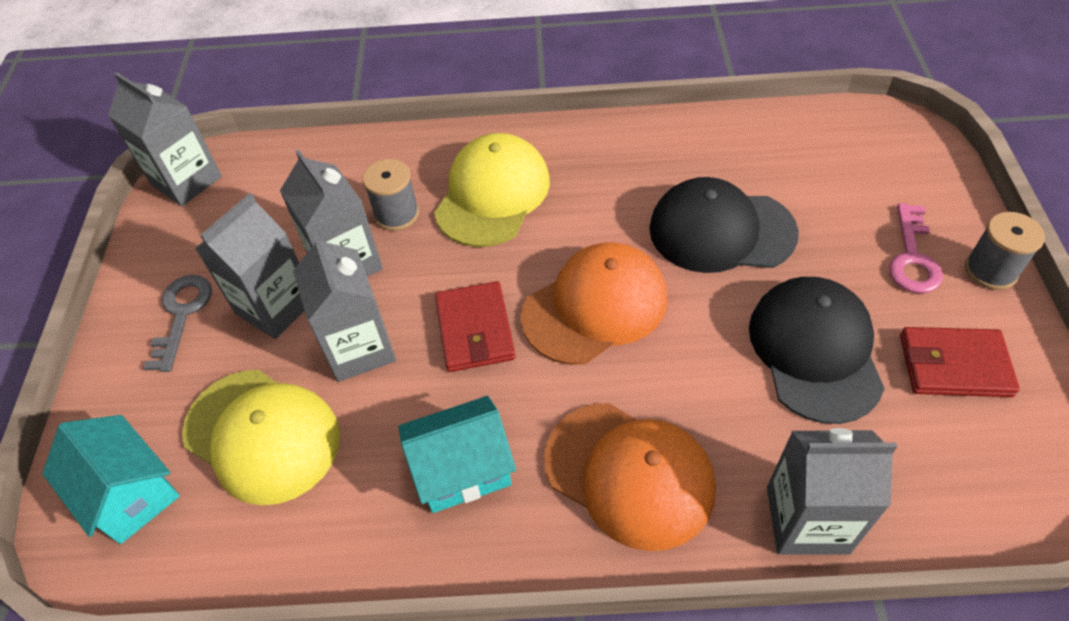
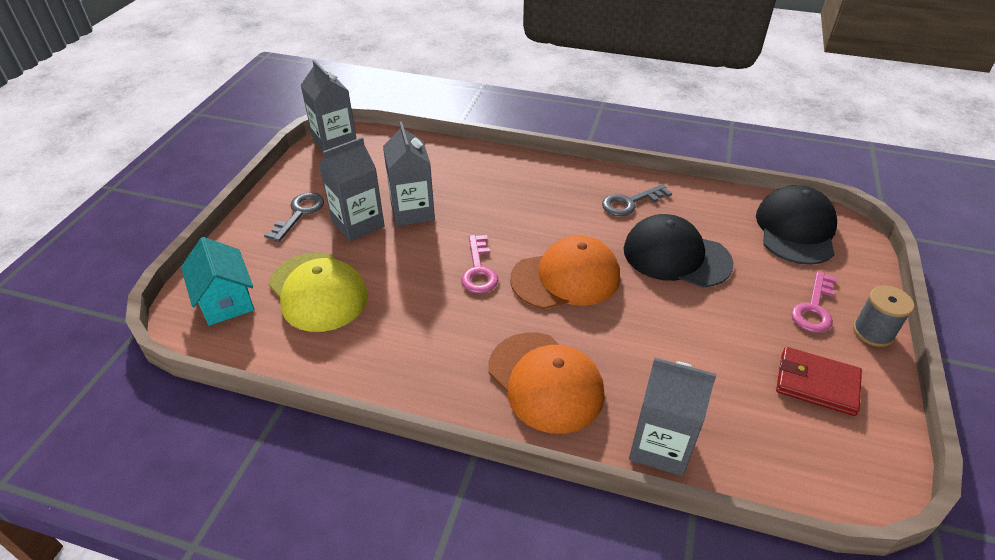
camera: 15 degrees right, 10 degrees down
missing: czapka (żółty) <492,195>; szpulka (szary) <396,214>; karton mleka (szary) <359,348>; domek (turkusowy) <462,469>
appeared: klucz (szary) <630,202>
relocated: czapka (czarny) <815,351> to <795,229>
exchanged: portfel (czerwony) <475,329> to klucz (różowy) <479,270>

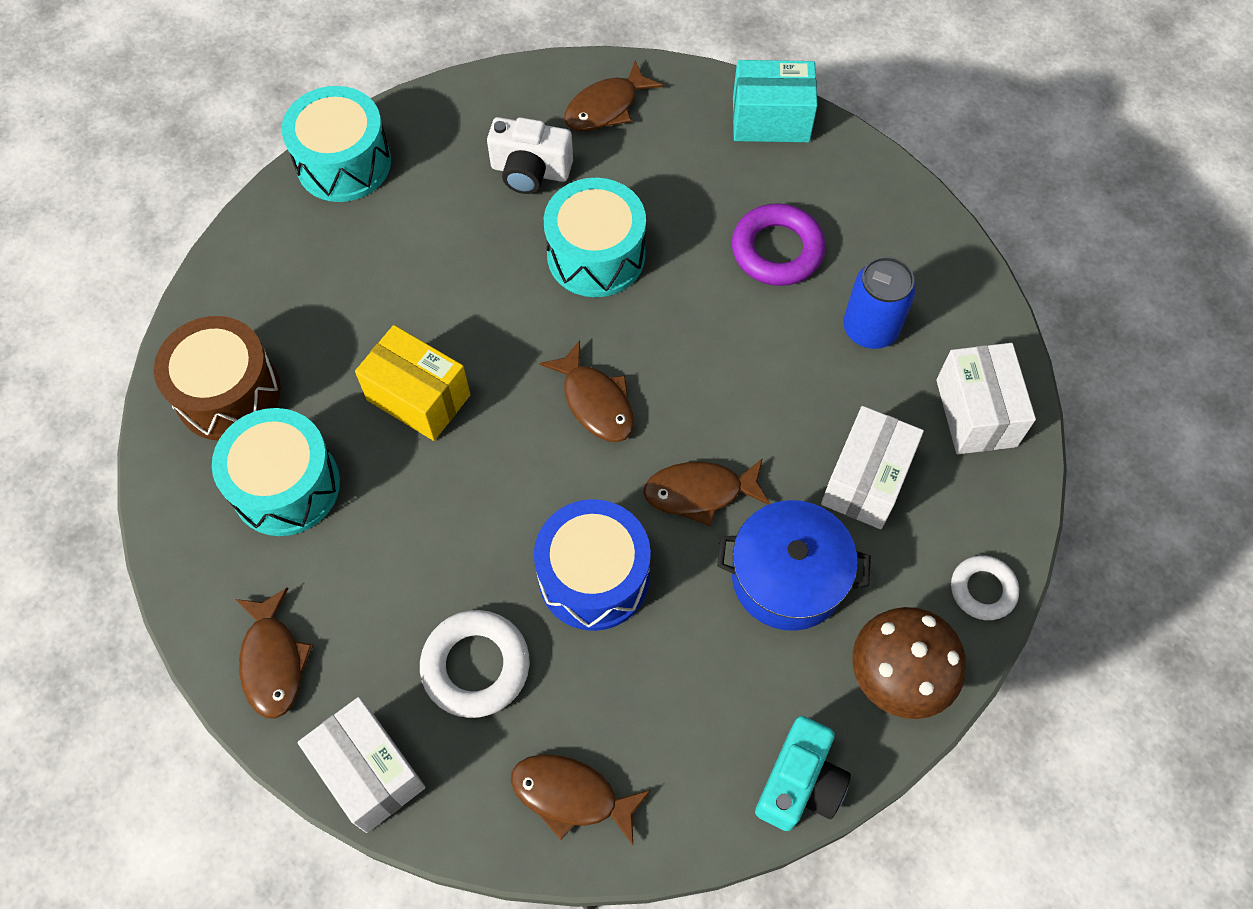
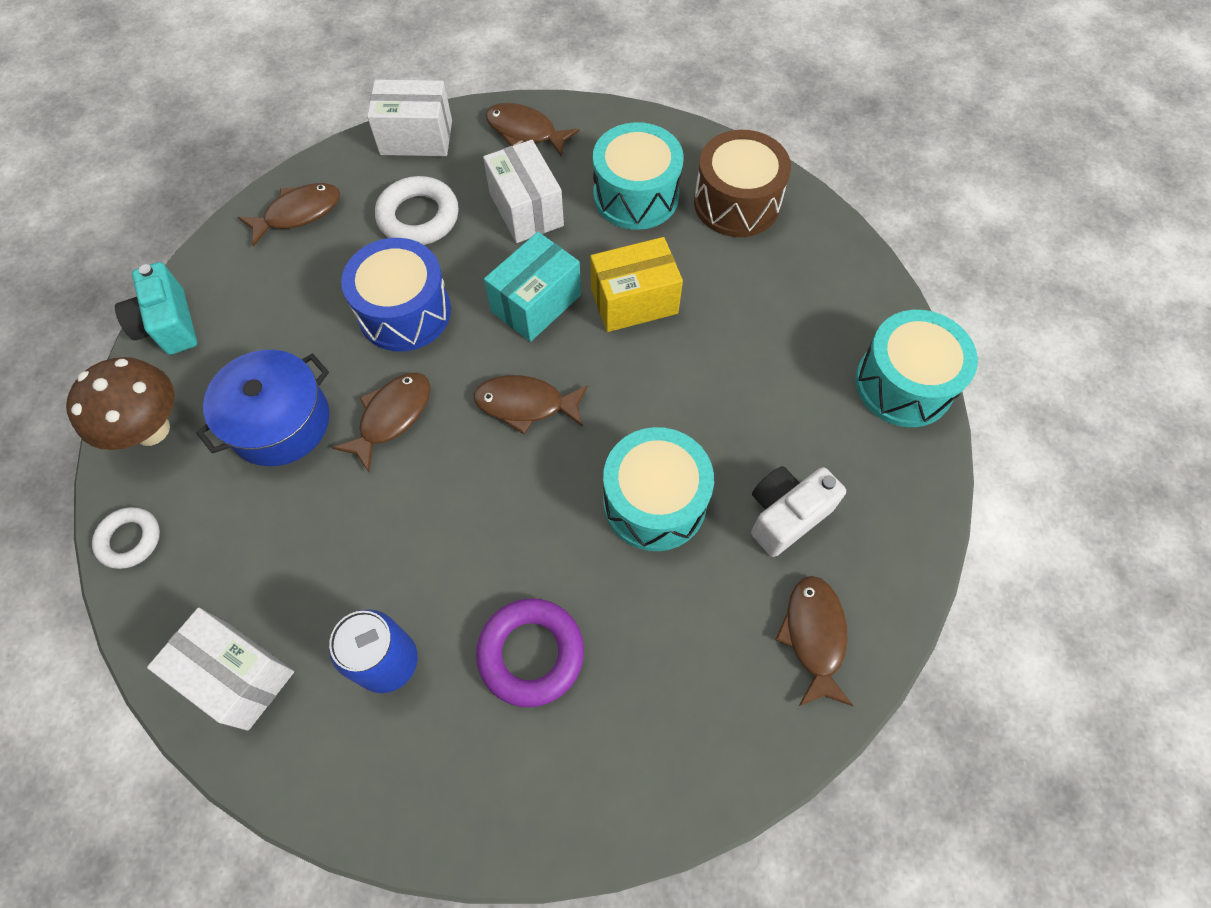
camera: 130 degrees right, 0 degrees up
relocated: pudełko (turkusowy) <770,120> to <536,303>; pudełko (biały) <865,480> to <526,209>

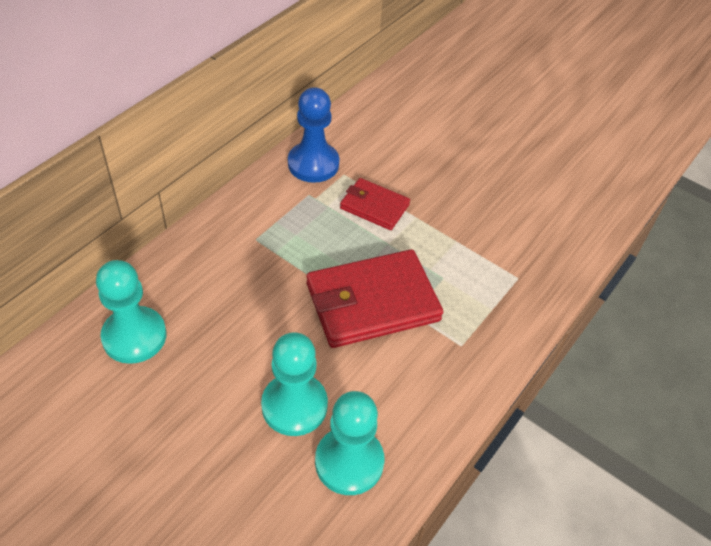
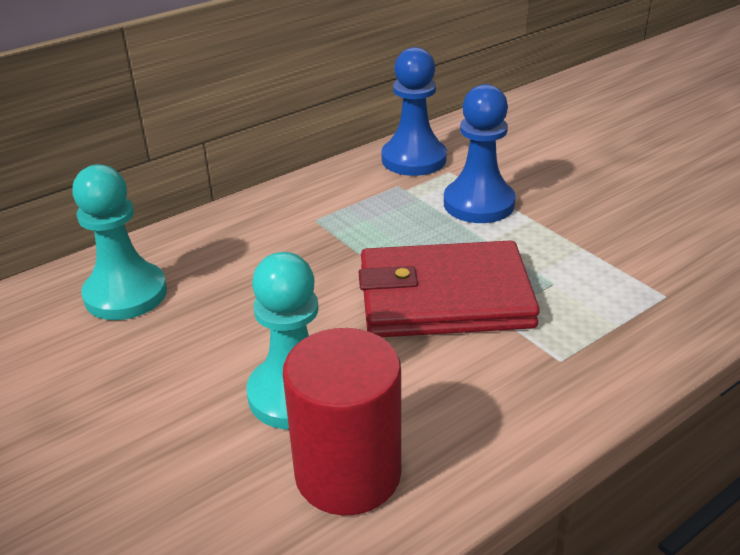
camera: 20 degrees right, 15 degrees down
exchanged: portfel (czerwony) <374,206> to pionek (niebieski) <478,204>; pionek (turkusowy) <349,462> to walec (czerwony) <348,473>

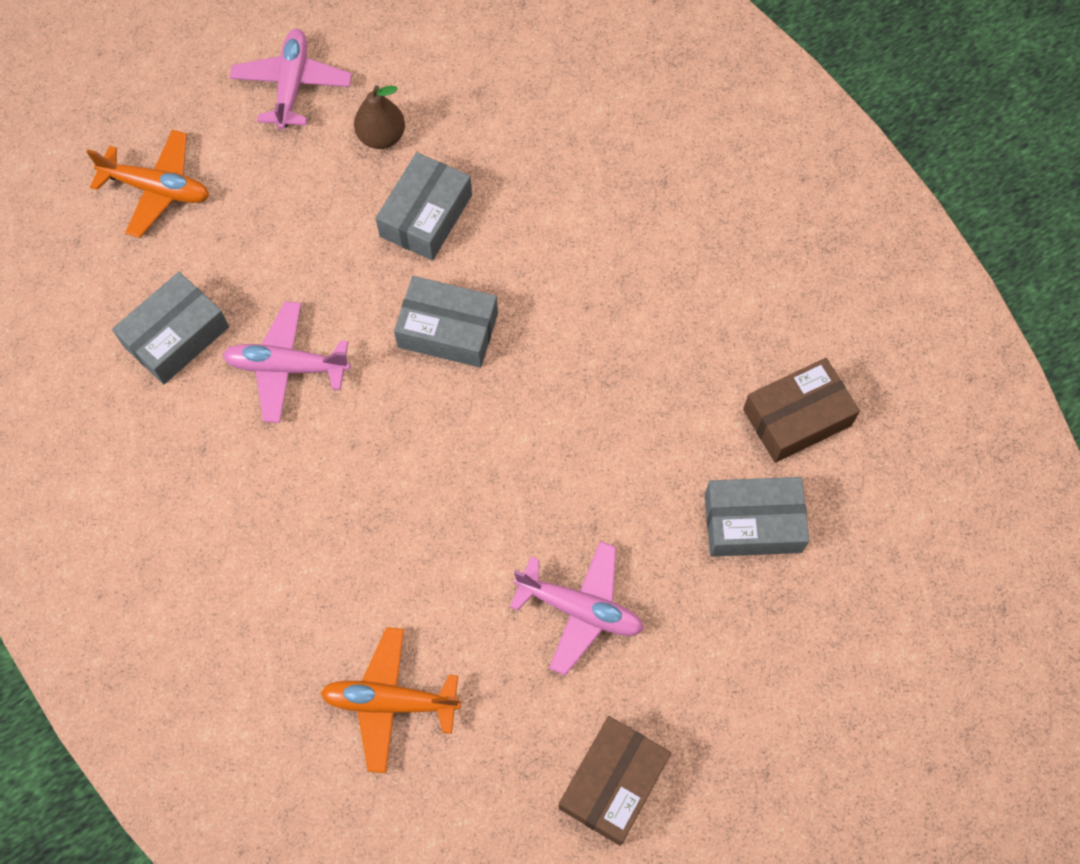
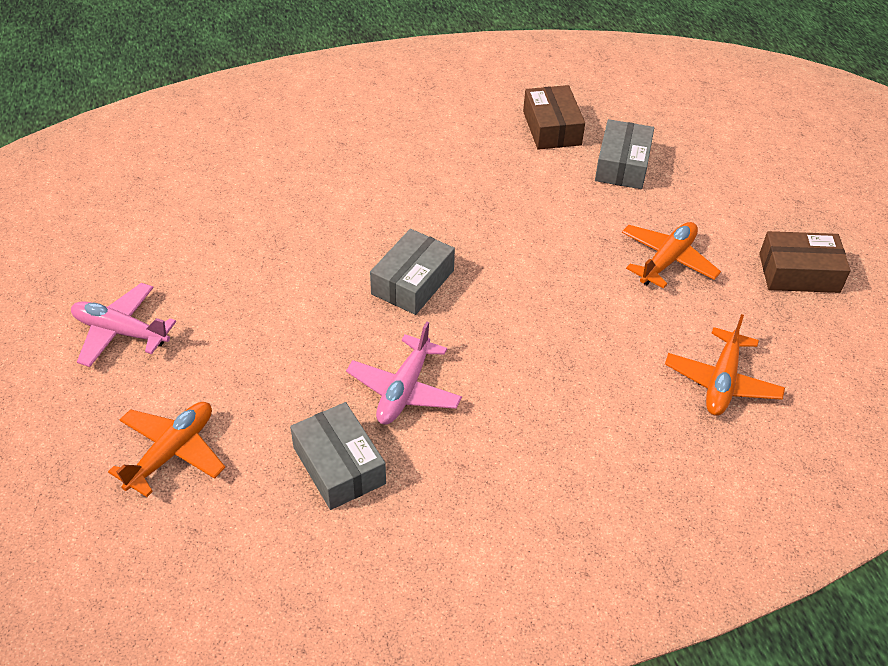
camera: 75 degrees left, 20 degrees down
missing: gruszka (brązowy) <381,137>; pudełko (szary) <425,215>
colour: samolot (różowy) <579,609> to samolot (pomarańczowy) <667,261>
spun: pudełko (brązowy) <613,783> = <799,273> 45 degrees counterclockwise

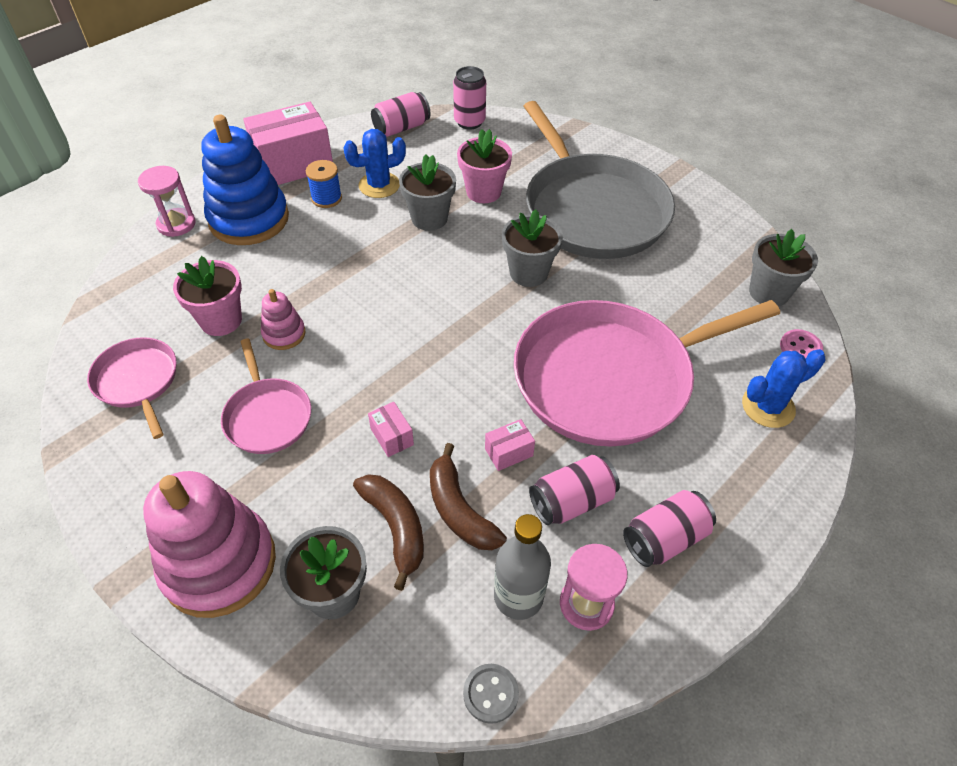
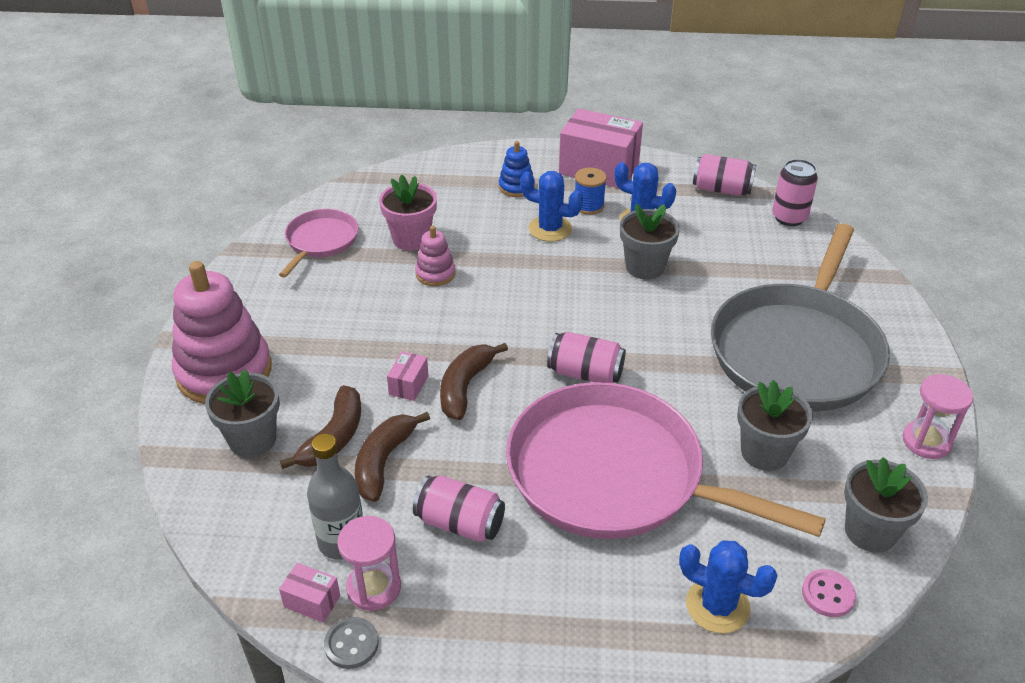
camera: 50 degrees right, 10 degrees down
missing: doniczka (różowy) <483,192>; patelnia (różowy) <267,416>
appeared: kaktus (niebieski) <550,229>; banan (brązowy) <465,387>
relocated: klepsydra (różowy) <176,224> to <926,441>; doniczka (szary) <528,273> to <764,453>; pudełko (różowy) <509,452> to <312,601>; puszka (różowy) <664,538> to <585,373>; guzik (szary) <490,694> to <351,644>
size: zabawka nakładanka (niebieski) <249,219> = <516,187> x0.47

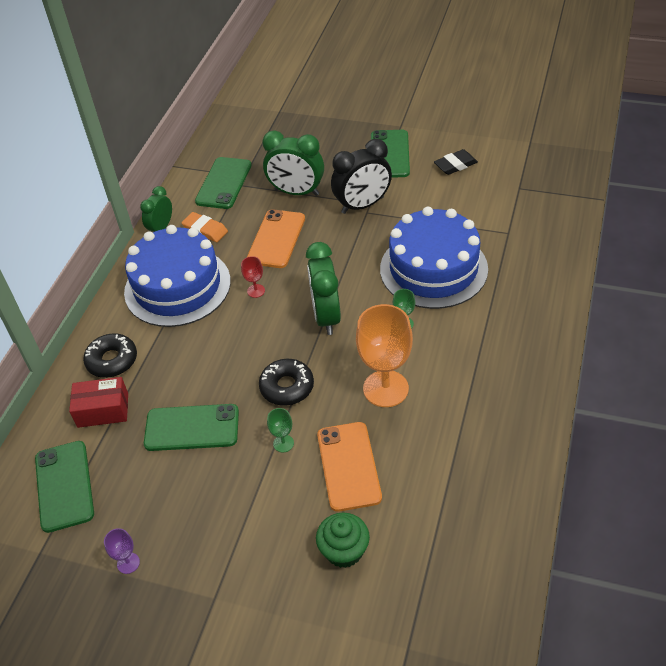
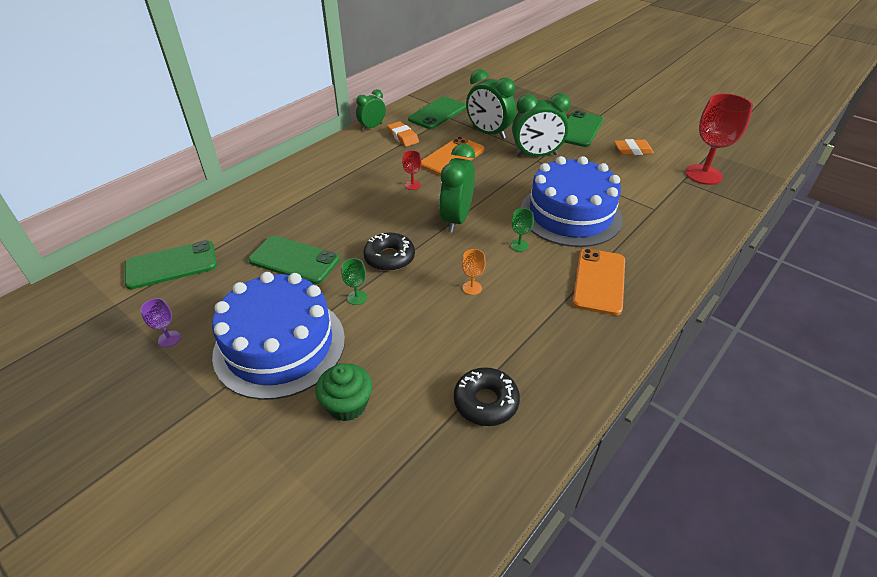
camera: 20 degrees right, 5 degrees down
missing: pudełko (czerwony) <103,410>
appeared: kielich (czerwony) <703,174>
relocated: tort (niebieski) <177,286> to <280,345>; donut (czarny) <112,360> to <486,402>; telefon (pomarańczowy) <348,466> to <599,281>
colour: budzik (czarny) <362,205> to budzik (zielony) <536,155>; gumka do mazania (czarny) <455,165> to gumka do mazania (pomarańczowy) <632,150>
spun: telefon (zielony) <64,486> = <171,265> 60 degrees clockwise
size: kielich (pomarańczowy) <385,388> = <472,288> x0.44

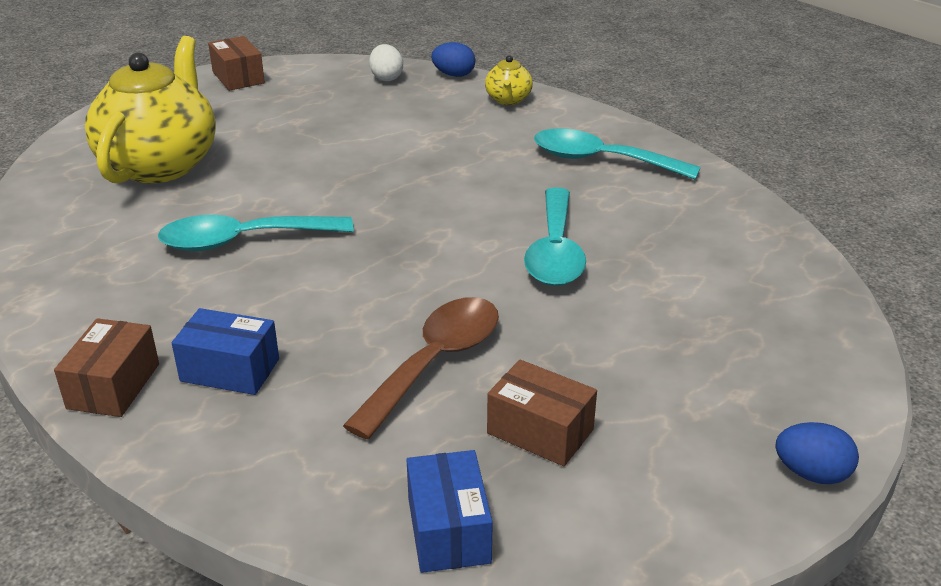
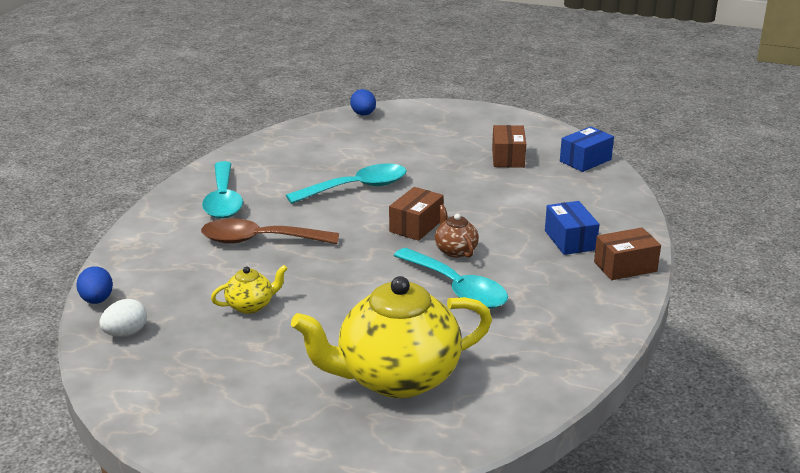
camera: 120 degrees left, 5 degrees down
appeared: imbryk (brązowy) <455,250>
relocated: pudełko (brązowy) <238,77> to <416,226>; imbryk (żółty) <508,100> to <251,305>; łyżka (brązowy) <435,362> to <259,240>; jajko (niebieski) <811,474> to <363,114>

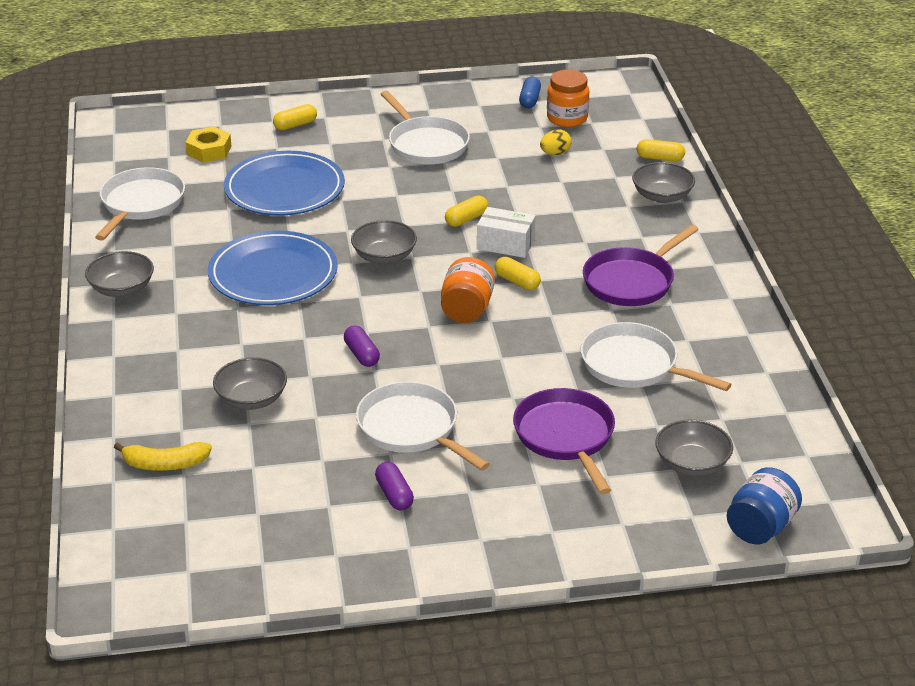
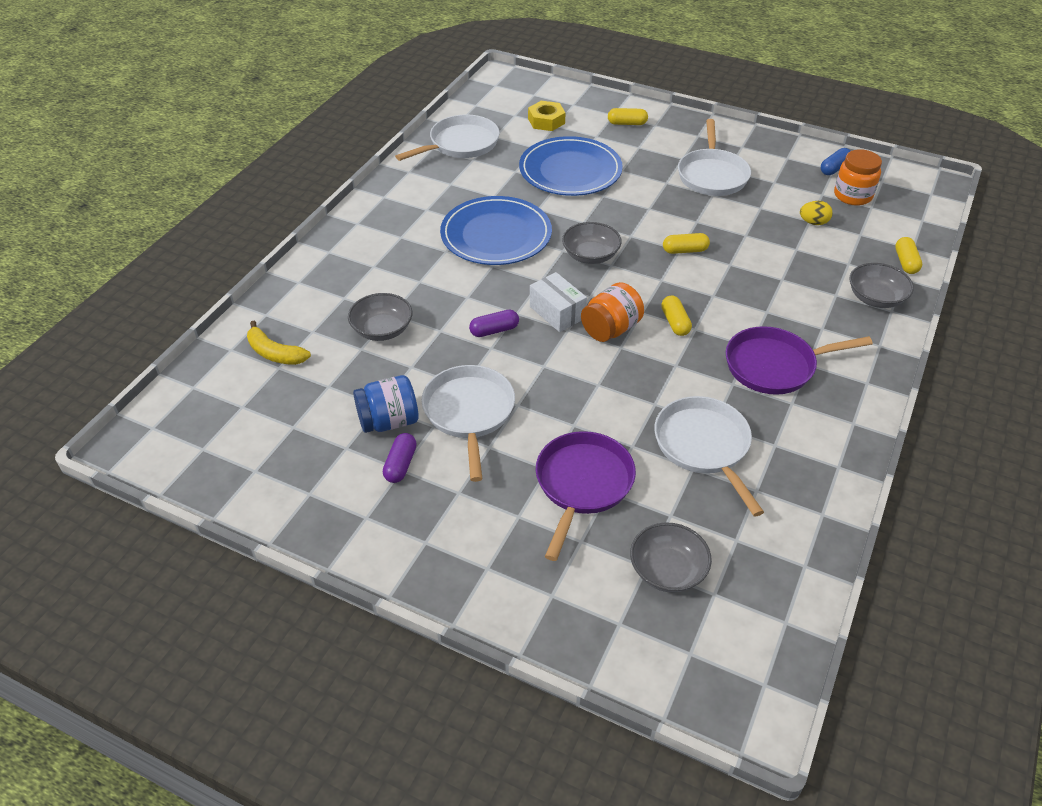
camera: 35 degrees right, 10 degrees up
missing: miska (szary) <122,289>
relocated: pudełko (biały) <505,244> to <557,312>; słoik (niebieski) <760,527> to <389,421>
spun: kapsułka (żółty) <660,158> = <905,262> 45 degrees clockwise; kapsułka (fioletowy) <361,354> = <494,330> 60 degrees clockwise

